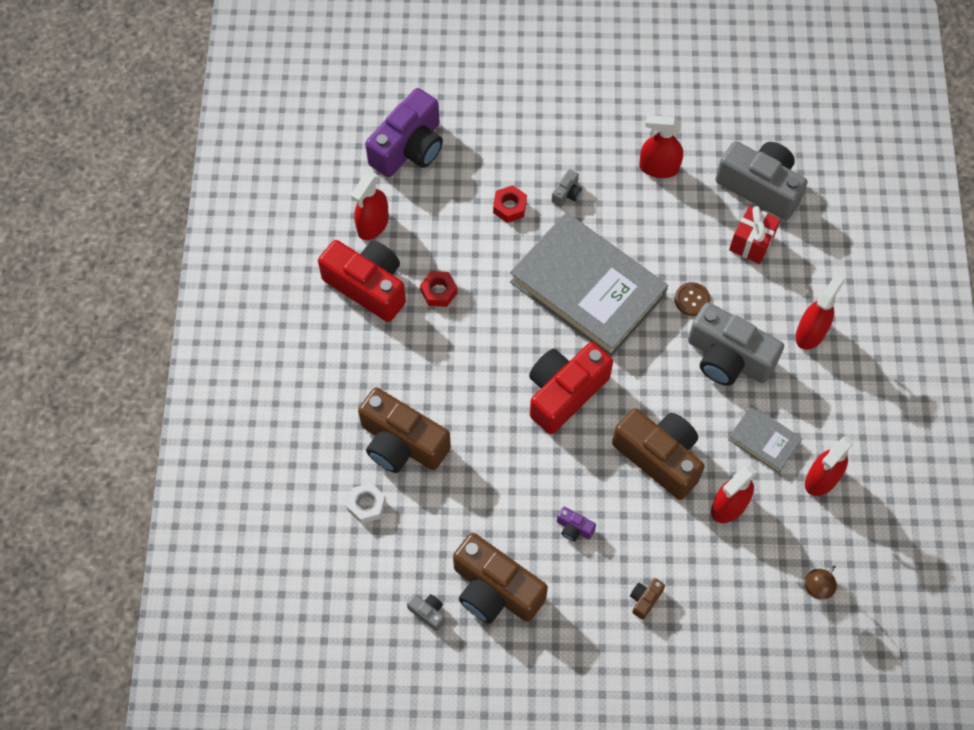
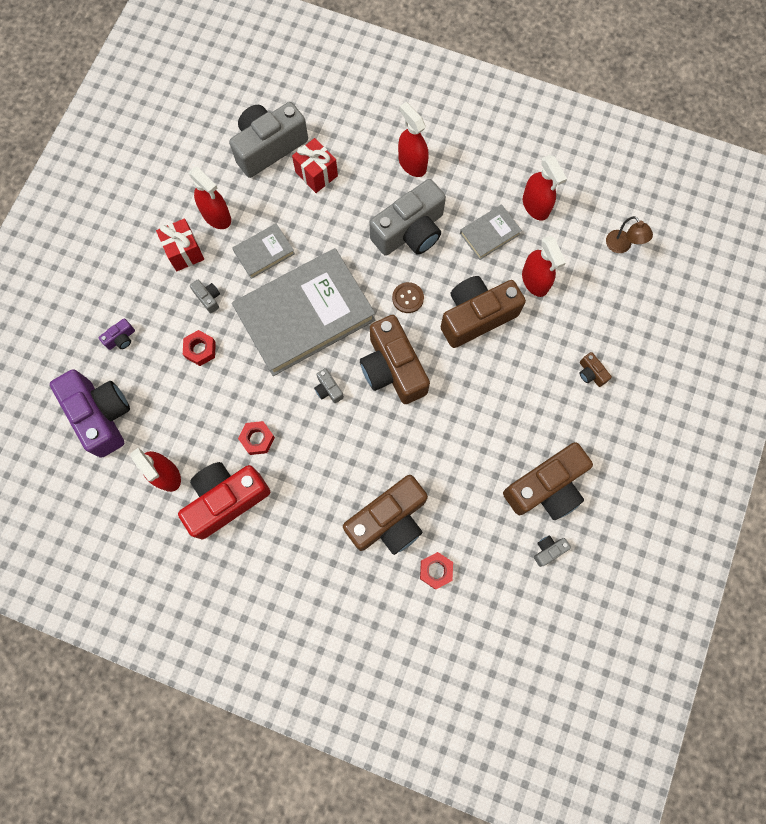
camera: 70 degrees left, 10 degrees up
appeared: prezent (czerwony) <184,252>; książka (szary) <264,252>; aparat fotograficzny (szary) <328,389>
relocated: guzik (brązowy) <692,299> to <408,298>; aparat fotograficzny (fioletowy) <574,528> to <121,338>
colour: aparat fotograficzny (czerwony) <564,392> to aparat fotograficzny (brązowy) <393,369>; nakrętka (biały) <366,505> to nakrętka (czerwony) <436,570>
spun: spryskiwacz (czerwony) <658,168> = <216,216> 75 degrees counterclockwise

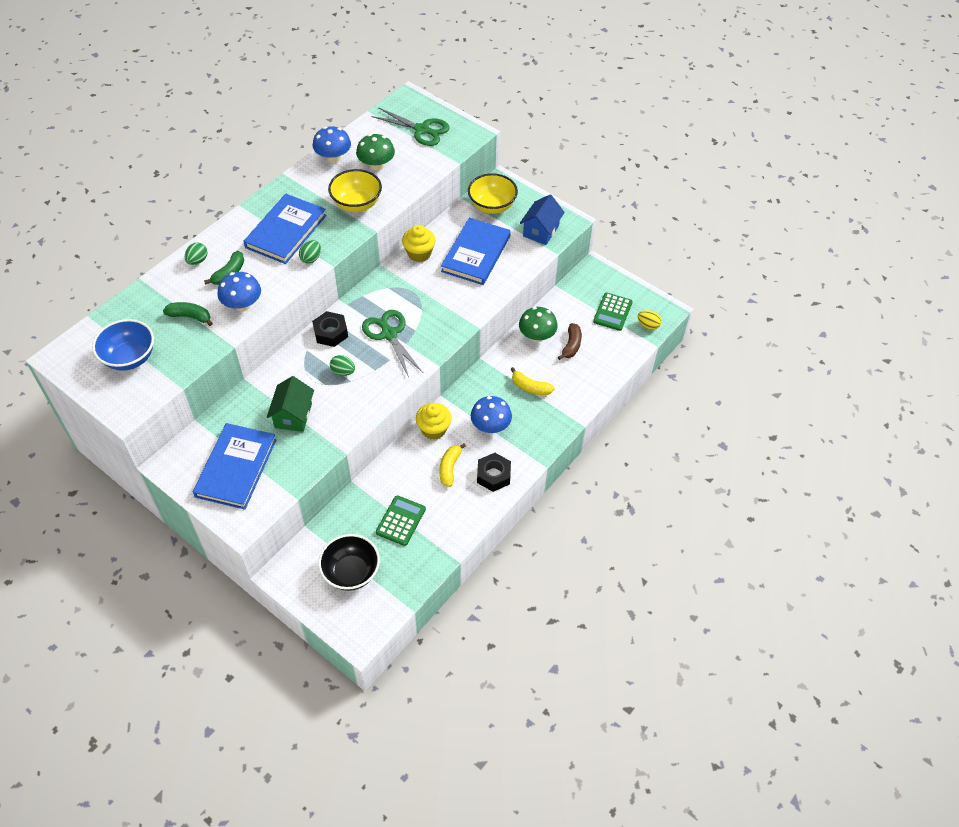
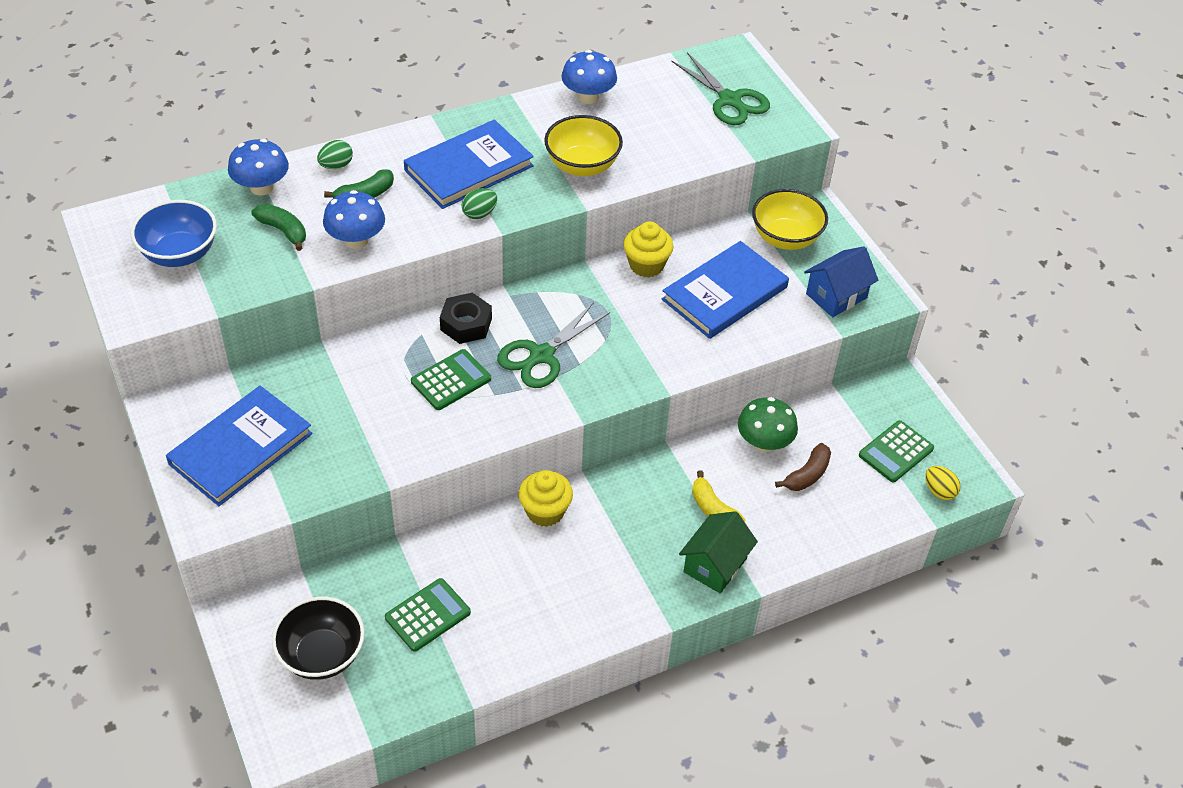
camera: 25 degrees right, 5 degrees down
missing: grzyb (zielony) <376,165>; banan (żółty) <449,468>; nakrętka (czarny) <493,475>
relocated: domek (zielony) <293,415> to <715,565>; grzyb (niebieski) <490,426> to <261,187>
exchanged: jajko (zielony) <343,372> to kalkulator (zielony) <451,380>
spun: nożyczki (zielony) <389,334> = <541,355> 135 degrees counterclockwise

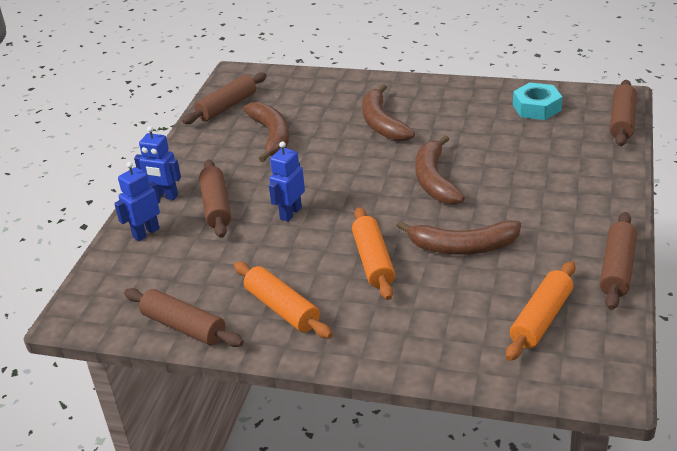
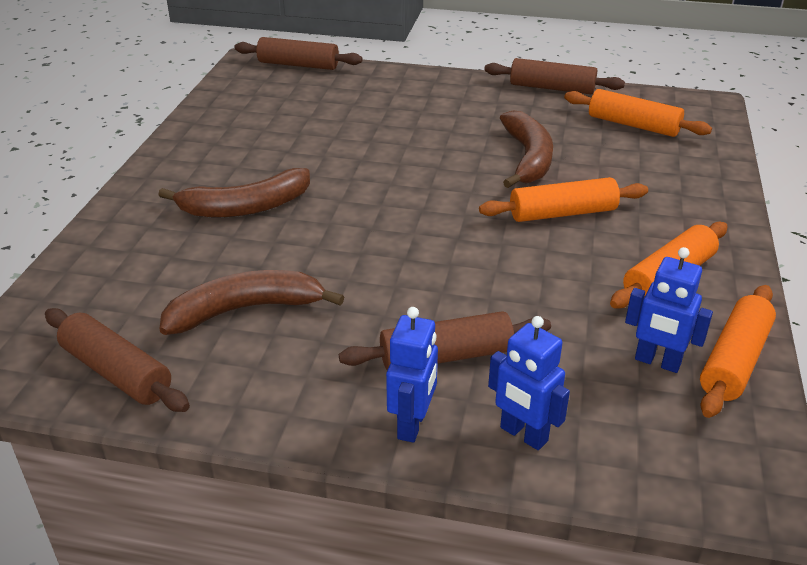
camera: 95 degrees left, 0 degrees up
missing: nakrętka (turkusowy) <536,107>; banan (brązowy) <434,180>
relocated: robot (niebieski) <290,213> to <657,362>
colour: wałek do ciasta (brązowy) <184,327> to wałek do ciasta (pomarańczowy) <734,361>

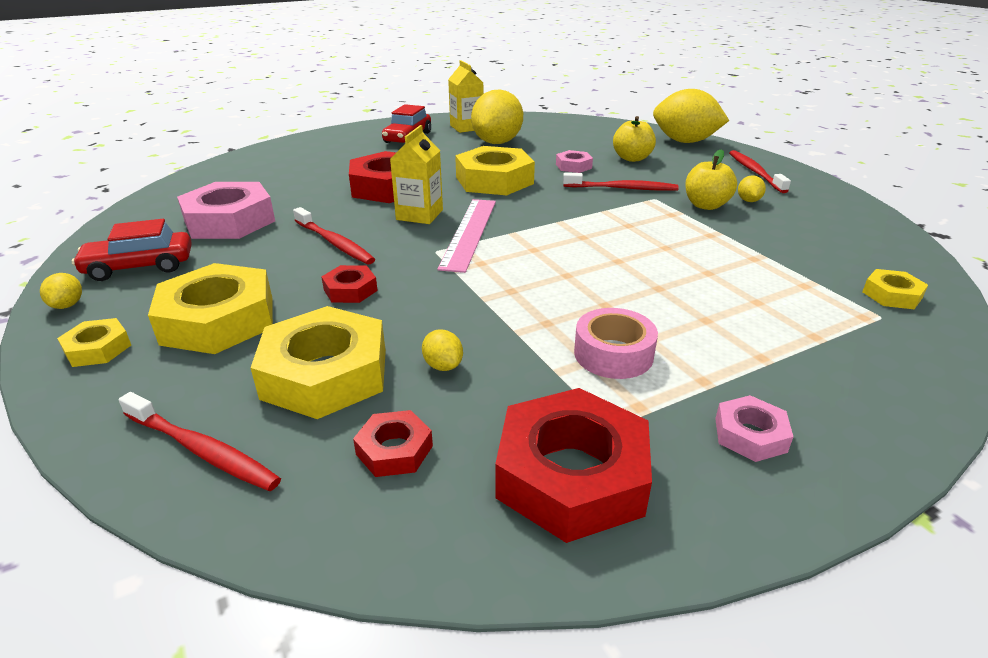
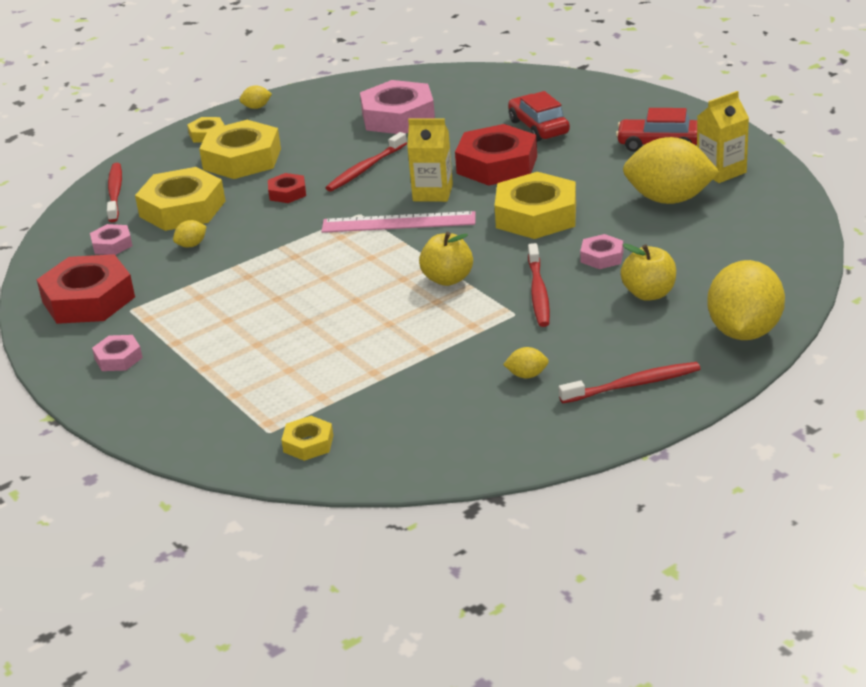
camera: 85 degrees right, 0 degrees up
missing: taśma klejąca (różowy) <613,354>
relocated: jabłko (żółty) <706,205> to <448,279>; samochód (czerwony) <140,267> to <538,127>
colour: nakrętka (czerwony) <394,450> to nakrętka (różowy) <112,244>
spun: szczoteczka do zębów (czerwony) <202,450> = <115,193> 150 degrees clockwise

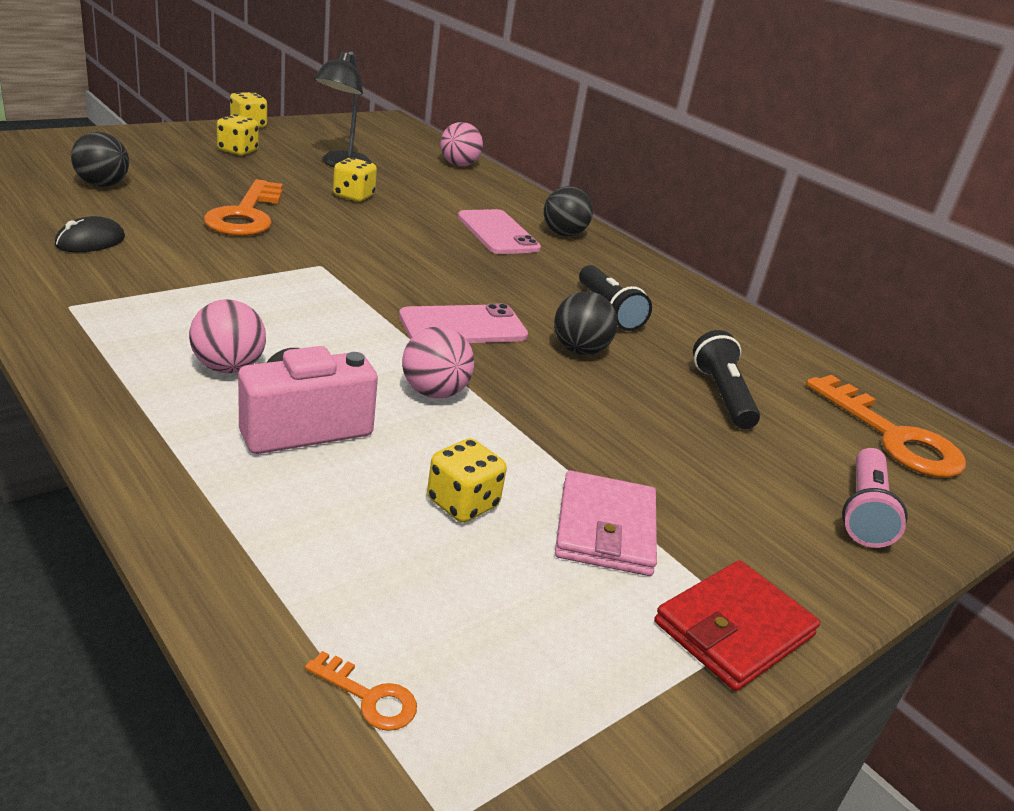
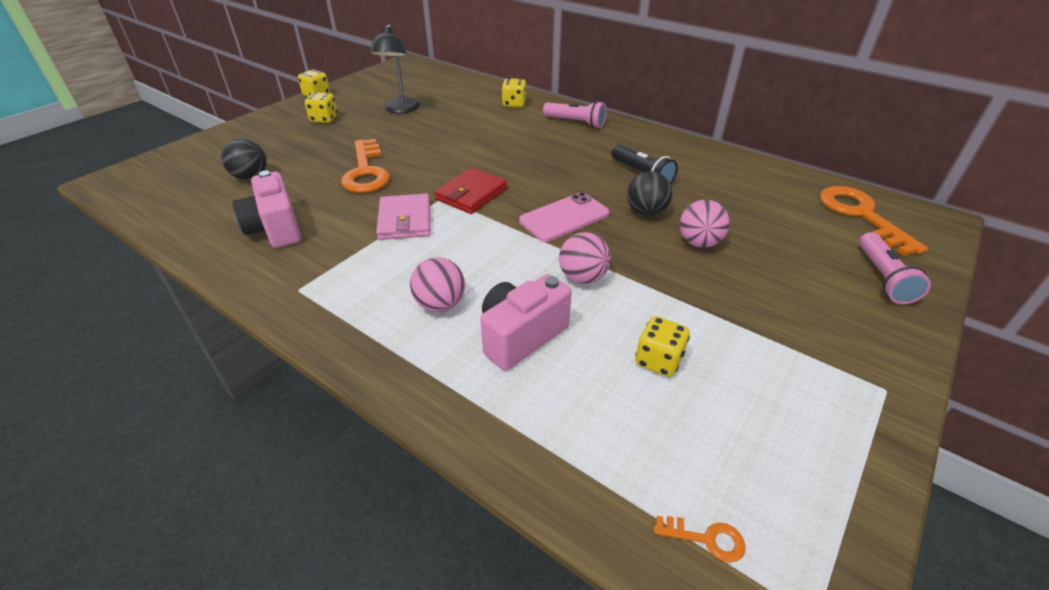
camera: 10 degrees left, 10 degrees up
missing: telefon (różowy) <497,233>; latarka (czarny) <722,395>
relocated: piłka (różowy) <459,165> to <699,242>; kostka do gry (żółty) <353,196> to <514,104>; portfel (różowy) <605,528> to <405,220>; portfel (czerwony) <734,629> to <471,194>
exchanged: piłka (czarny) <563,234> to latarka (różowy) <575,122>; myszka (czarny) <90,241> to aparat fotograficzny (różowy) <275,229>
spun: klucz (pomarańczowy) <893,436> = <861,215> 150 degrees counterclockwise

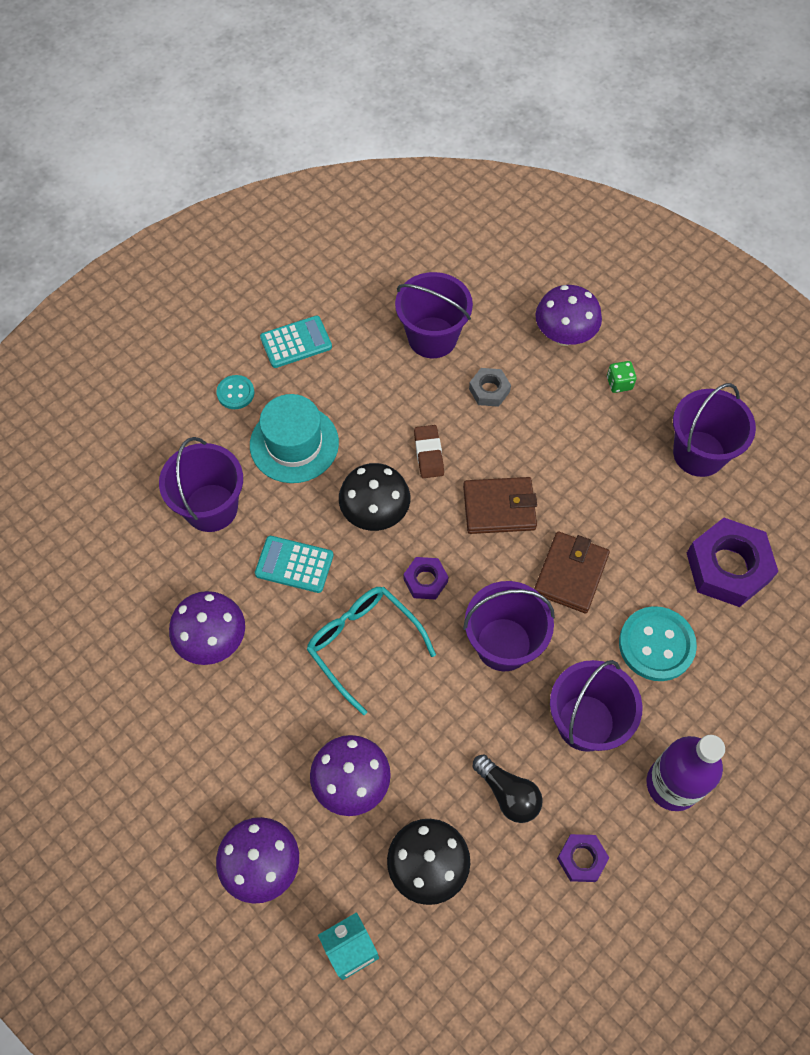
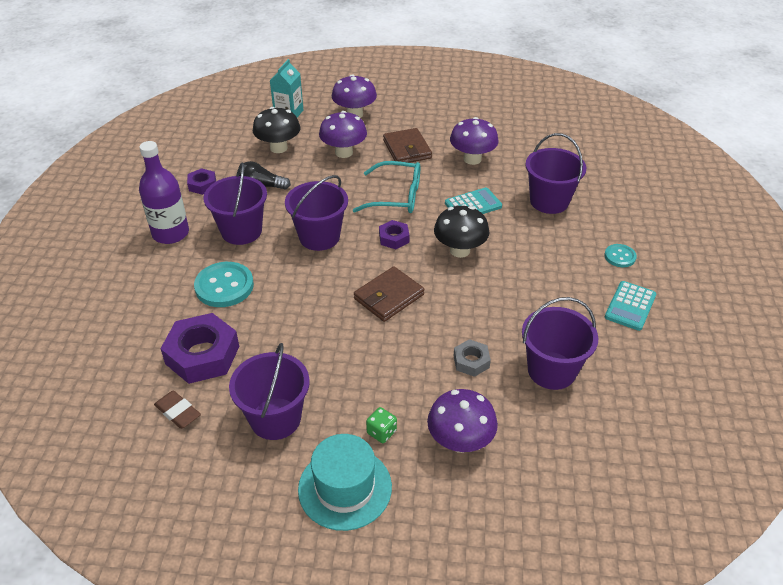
camera: 140 degrees right, 20 degrees down
relocated: kapelusz (turkusowy) <294,444> to <345,488>; gumka do mazania (brązowy) <428,454> to <178,412>; portfel (brązowy) <570,574> to <407,149>

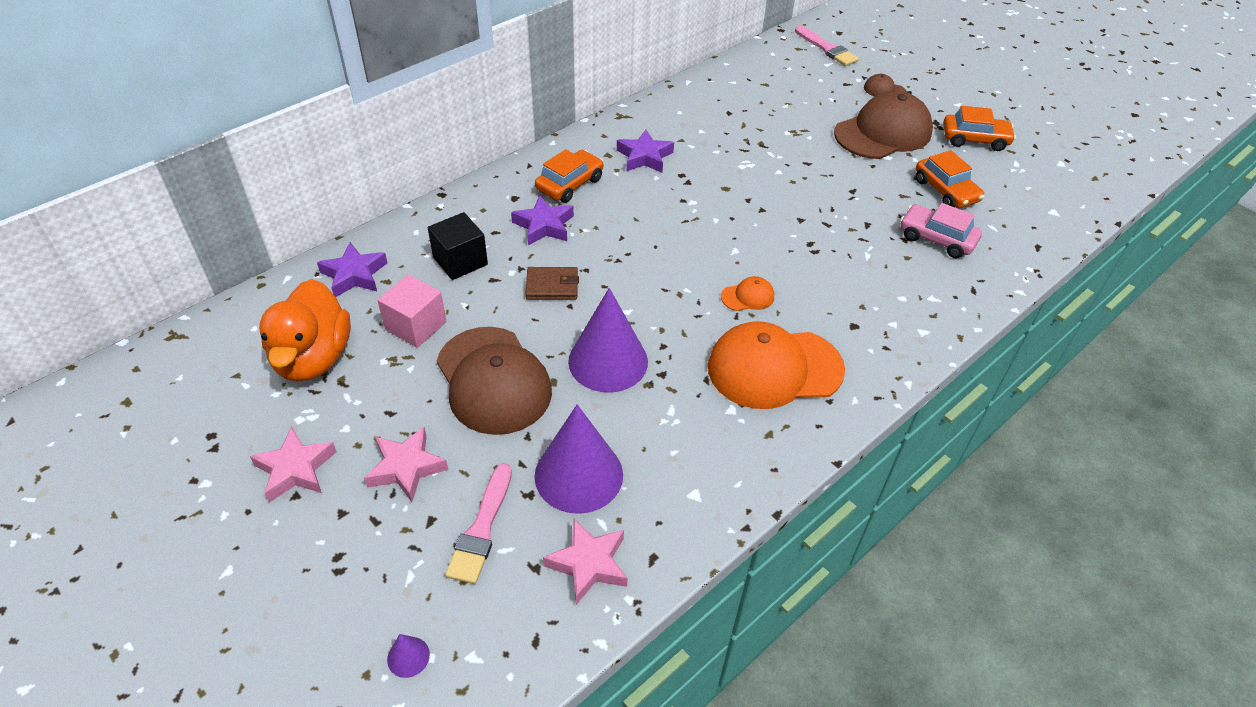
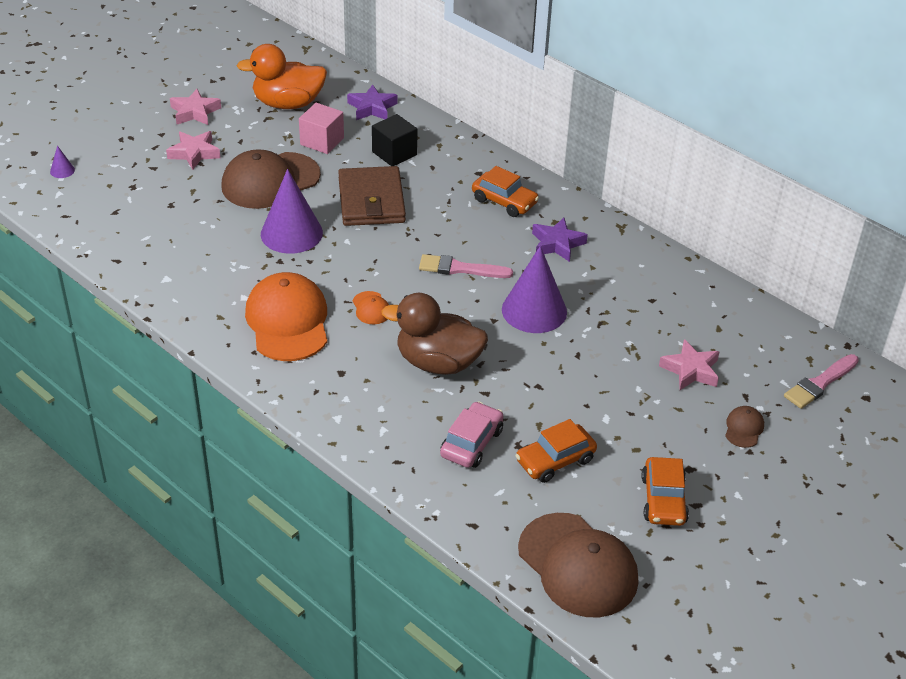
camera: 85 degrees right, 5 degrees down
missing: gwiazda (fioletowy) <544,226>
appeared: kaczka (brązowy) <438,363>
relocated: czapka (brązowy) <883,133> to <578,565>; stożek (fioletowy) <579,475> to <534,310>; pędzel (różowy) <481,528> to <460,269>; gwiazda (różowy) <588,564> to <690,370>
size: portfel (brązowy) <552,286> = <371,200> x1.90

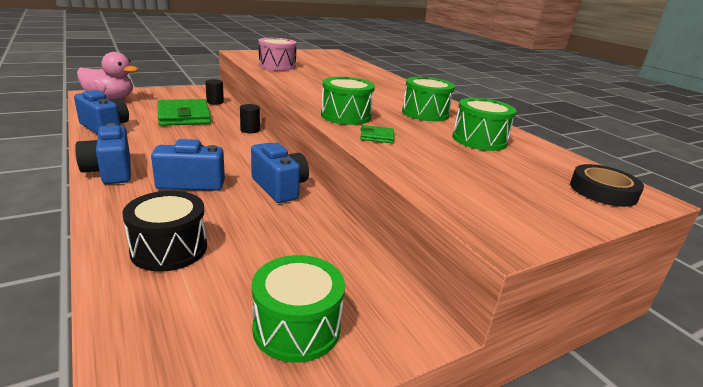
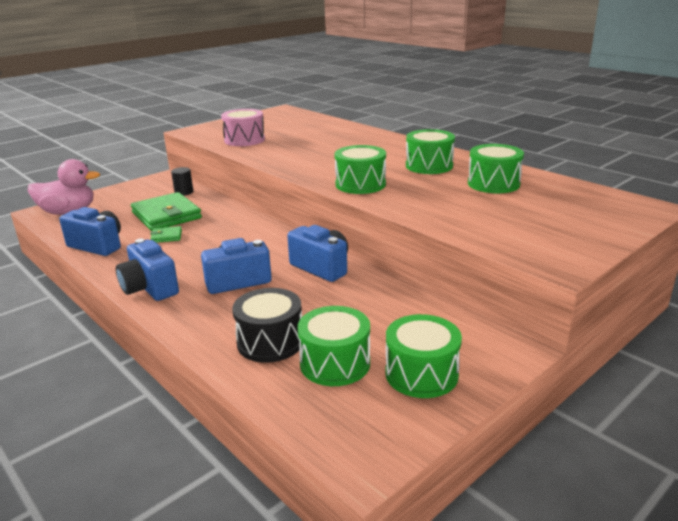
camera: 10 degrees left, 0 degrees up
missing: walec (czarny) <250,130>; taśma klejąca (czarny) <603,191>
appeared: bęben (zielony) <335,363>
relocated: portfel (zielony) <377,136> to <166,236>

